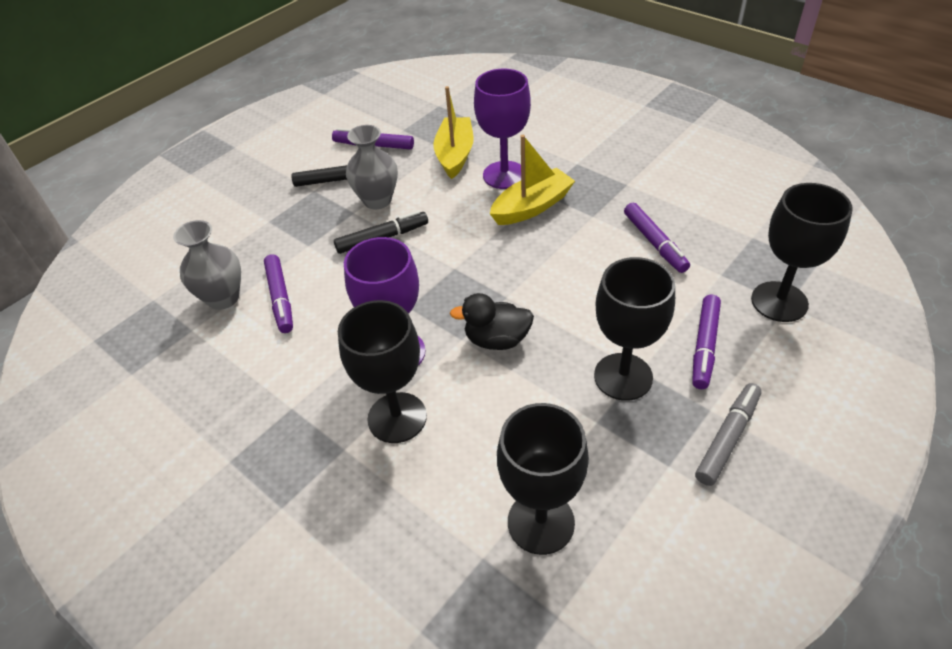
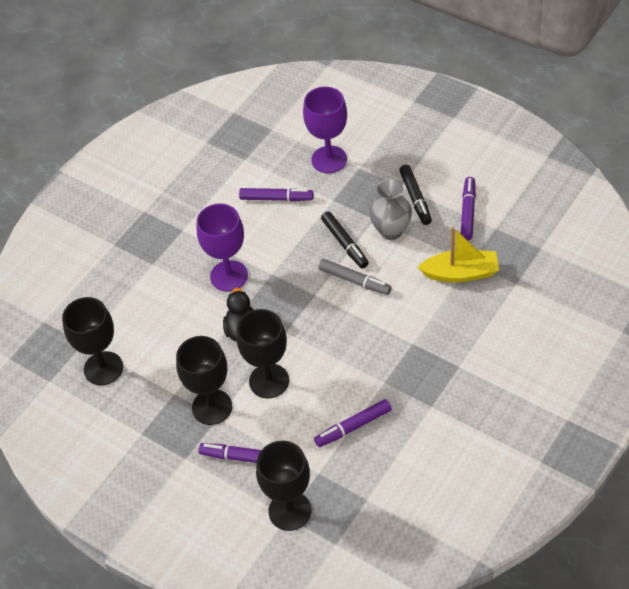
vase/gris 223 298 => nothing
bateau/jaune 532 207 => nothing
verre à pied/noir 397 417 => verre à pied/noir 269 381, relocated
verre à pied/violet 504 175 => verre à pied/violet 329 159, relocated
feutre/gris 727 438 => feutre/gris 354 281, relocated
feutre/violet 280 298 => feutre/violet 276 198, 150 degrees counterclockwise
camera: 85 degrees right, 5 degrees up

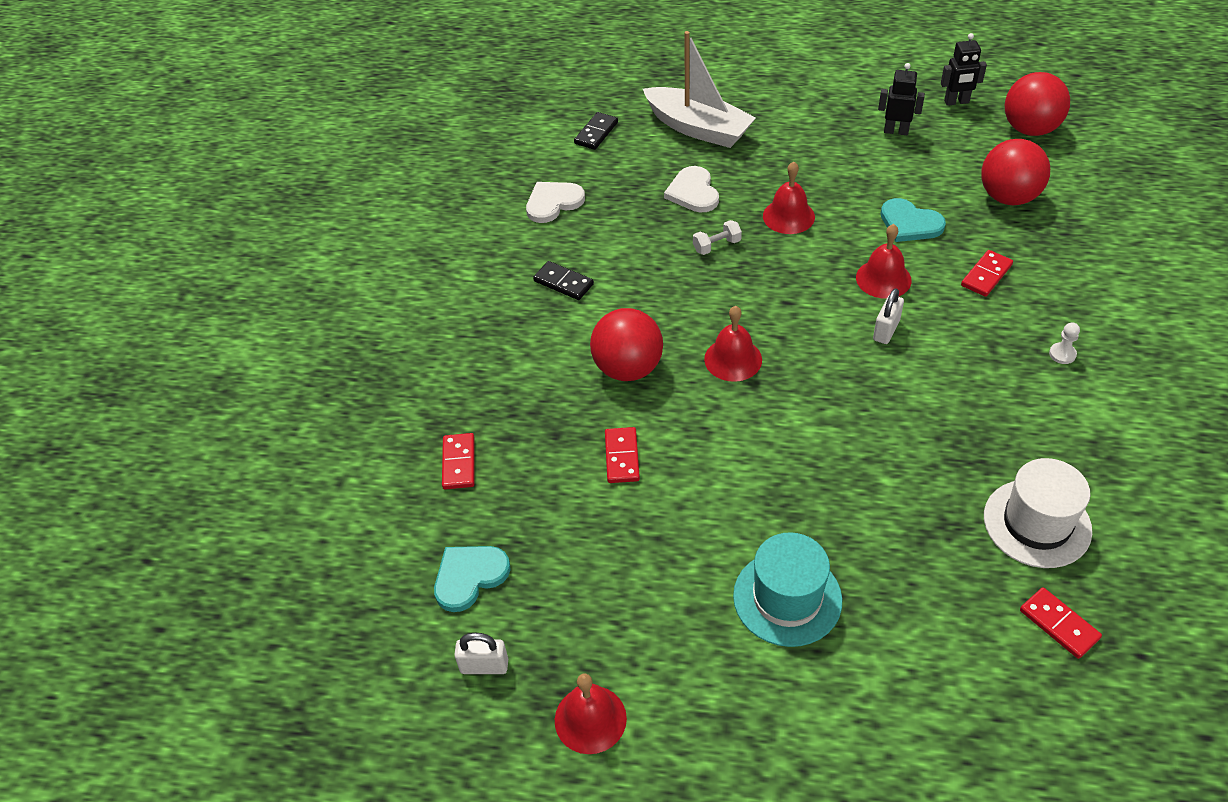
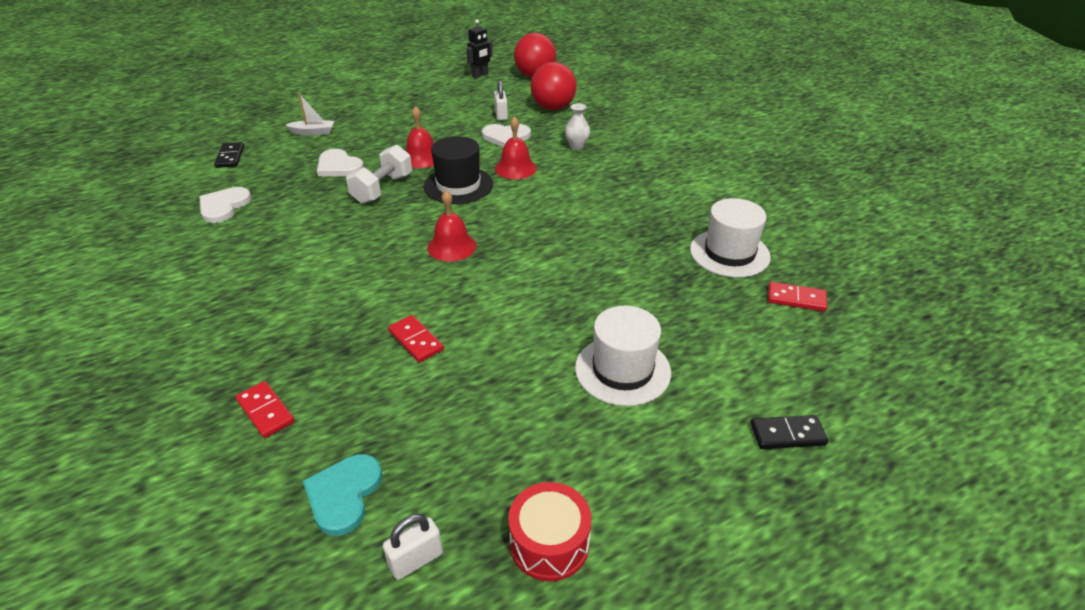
balle/rouge 628 368 => nothing
robot/noir 896 131 => nothing
pion/blanc 1062 354 => nothing
nothing => chapeau/noir 458 185
domino/noir 563 283 => domino/noir 787 434, relocated
cadenas/blanc 886 330 => cadenas/blanc 501 115, relocated
cloche/rouge 590 719 => tambour/rouge 549 543
domino/rouge 986 275 => vase/blanc 577 146
chapeau/turquoise 787 598 => chapeau/blanc 622 370
cœur/turquoise 910 223 => cœur/blanc 506 137
bateau/blanc 698 128 => bateau/blanc 313 132, x0.48
haltère/blanc 717 246 => haltère/blanc 382 189, x1.79
camera: 40 degrees left, 10 degrees down

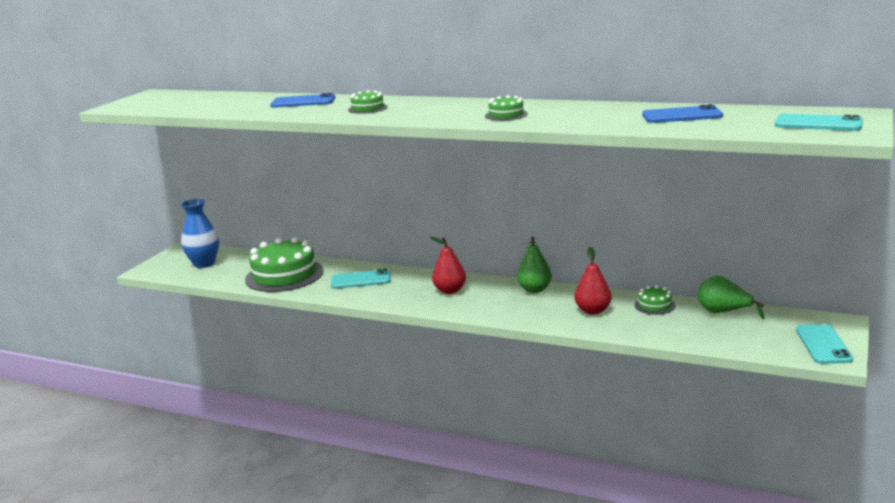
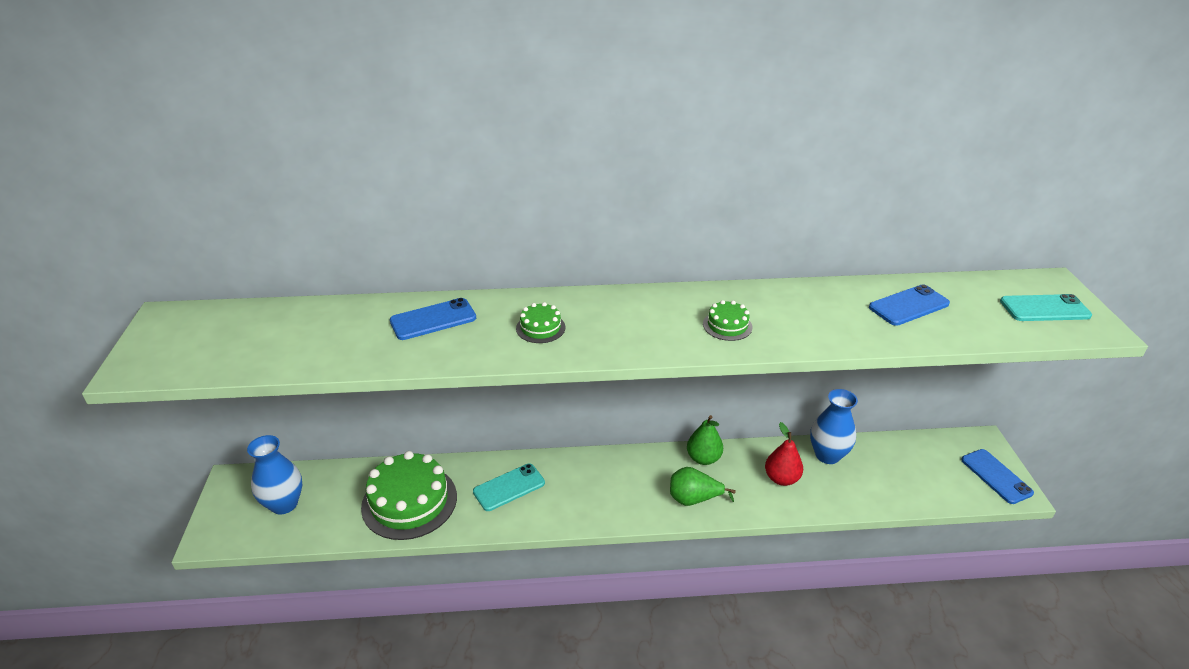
poire/rouge 450 291 => nothing
poire/vert 723 312 => poire/vert 694 499, relocated
gâteau/vert 654 305 => vase/bleu 827 455
téléphone/turquoise 823 345 => téléphone/bleu 996 476
camera: 30 degrees left, 15 degrees up

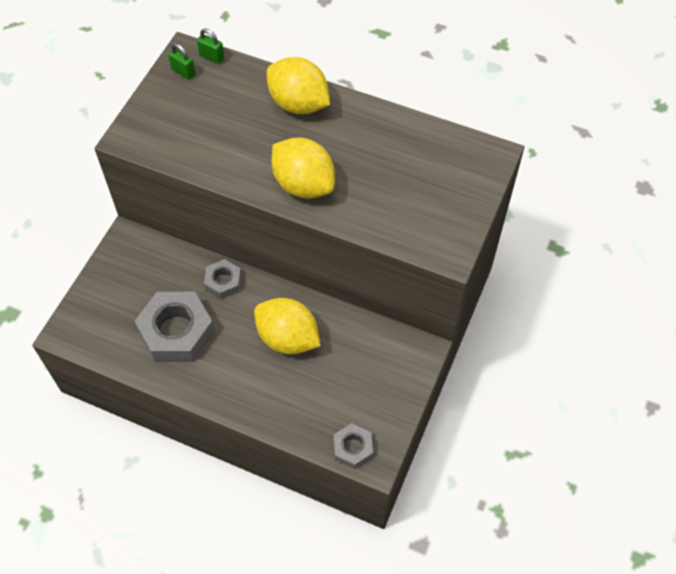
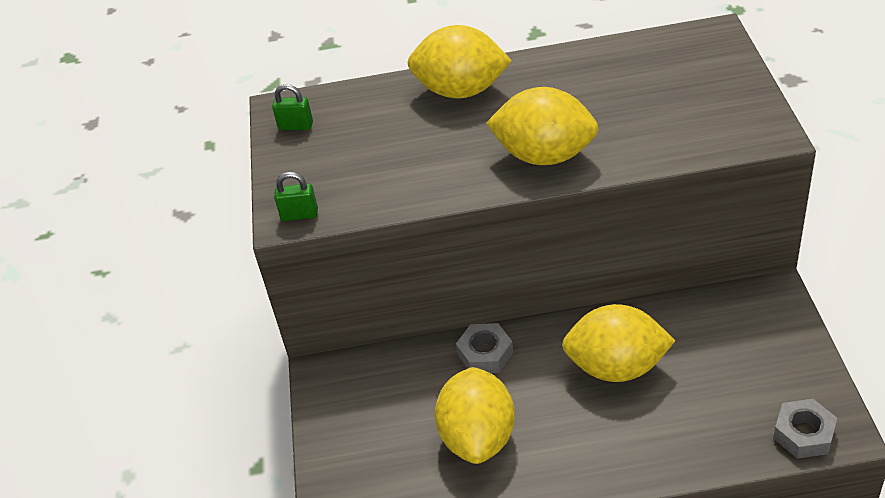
cadenas/vert 212 57 => cadenas/vert 299 215, relocated
écrou/gris 177 332 => citron/jaune 478 437
camera: 25 degrees left, 15 degrees down

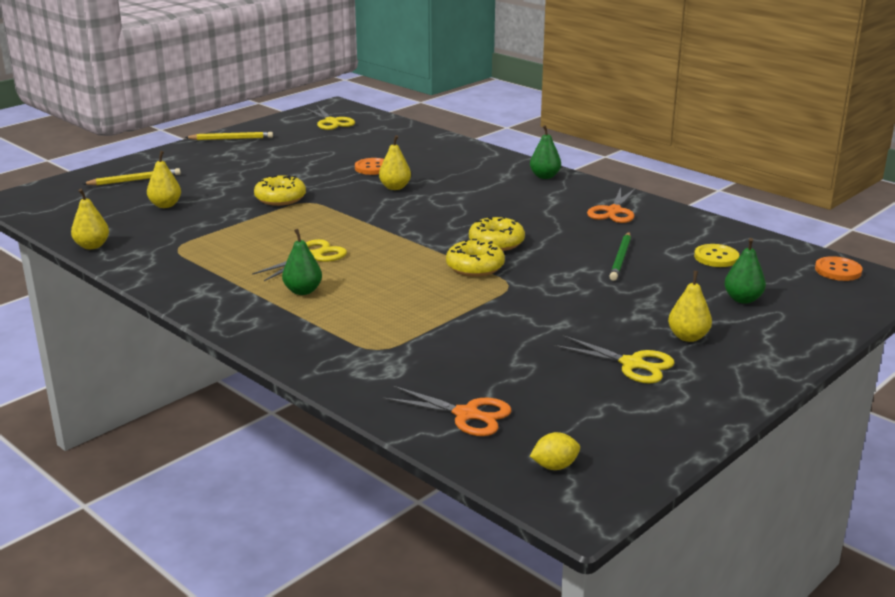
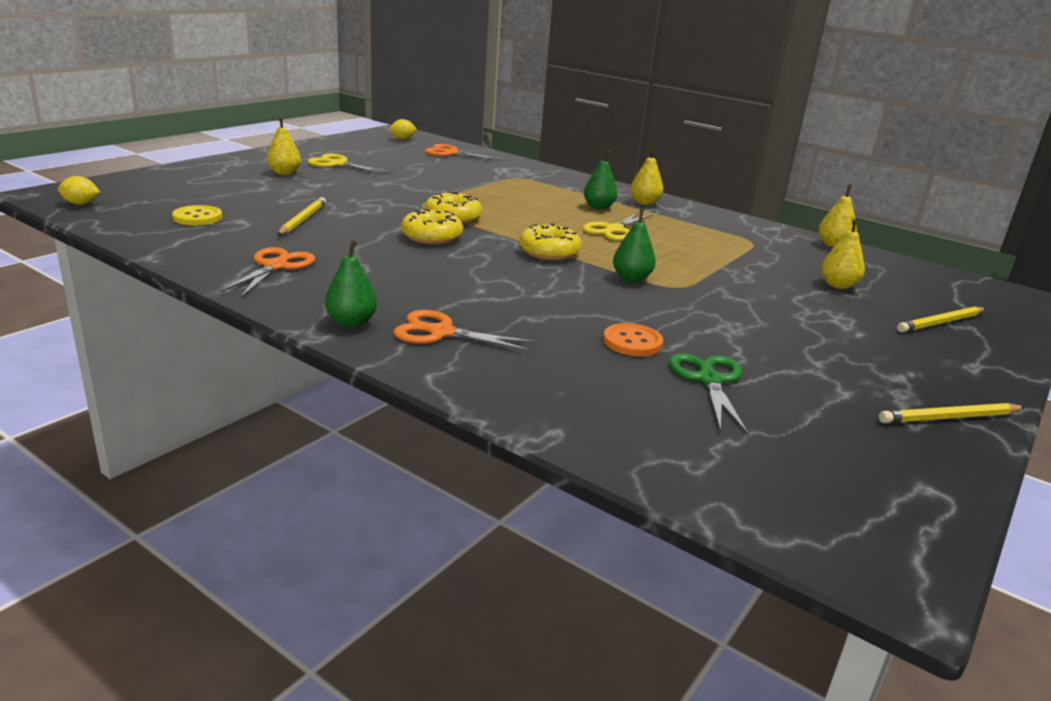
ciseaux/jaune 331 122 => nothing
nothing => ciseaux/orange 441 333
nothing => ciseaux/vert 709 380
beignet/jaune 280 198 => beignet/jaune 549 252, relocated
poire/jaune 395 187 => poire/jaune 644 202, relocated
poire/vert 742 299 => poire/vert 631 278, relocated
bouton/orange 838 270 => citron/jaune 81 204
crayon/vert 620 258 => crayon/jaune 302 220
camera: 170 degrees right, 0 degrees up

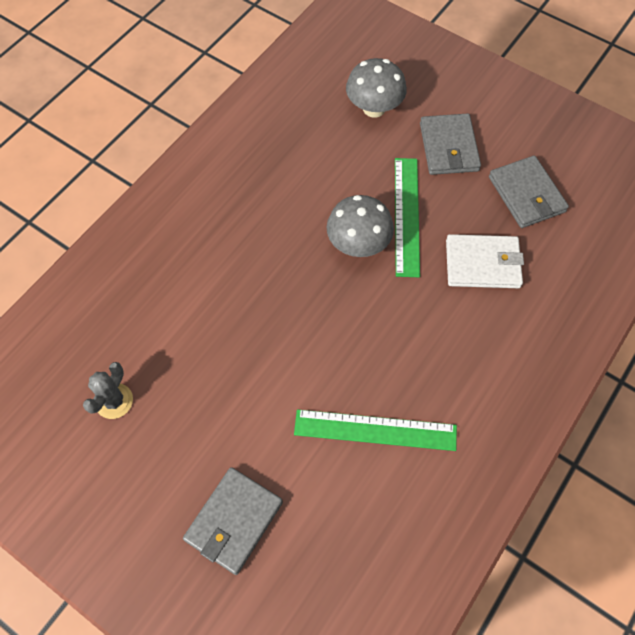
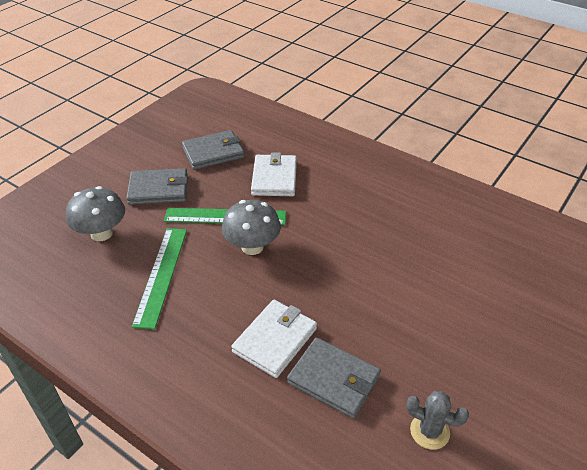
nothing => portefeuille/blanc 275 340
portefeuille/gris 234 521 => portefeuille/gris 334 379, relocated
règle/vert 375 430 => règle/vert 161 275, relocated
camera: 90 degrees left, 20 degrees down

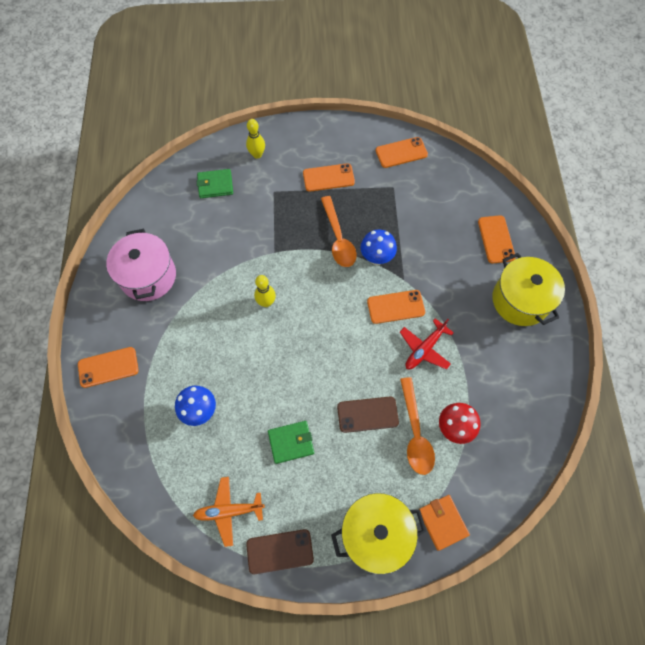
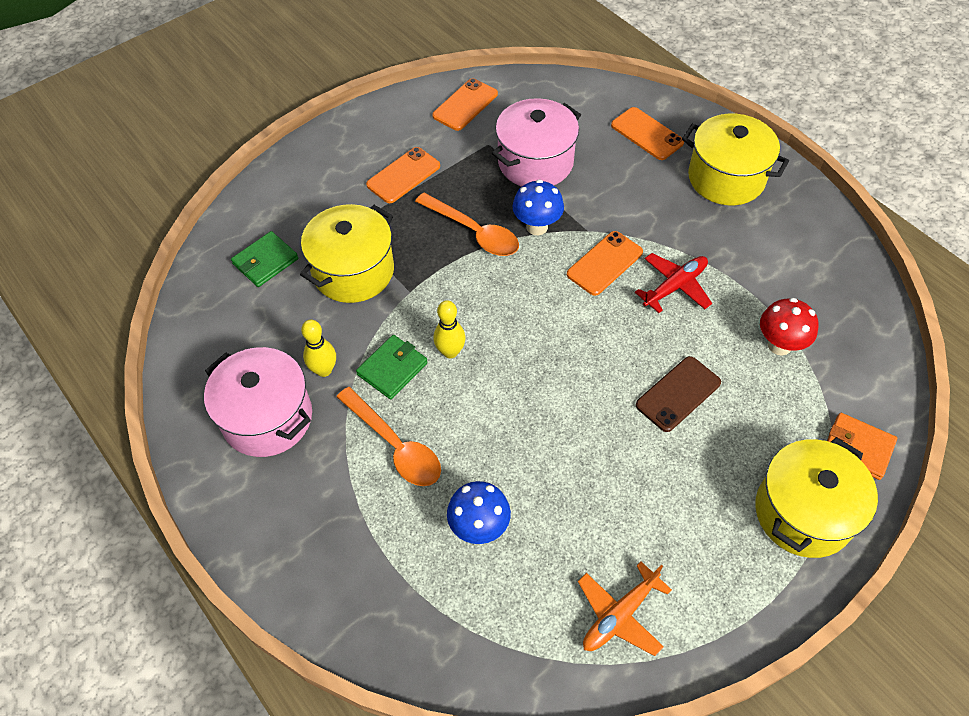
téléphone/orange 108 367 => nothing
téléphone/marron 280 551 => nothing
nothing => marmite/jaune 353 271
nothing => marmite/rose 535 162
quille/jaune 257 154 => quille/jaune 324 370, relocated
portefeuille/vert 291 442 => portefeuille/vert 392 369, relocated
cuillère/orange 415 433 => cuillère/orange 395 446, relocated
avion/rouge 424 349 => avion/rouge 675 286, 135 degrees counterclockwise
camera: 35 degrees left, 10 degrees down

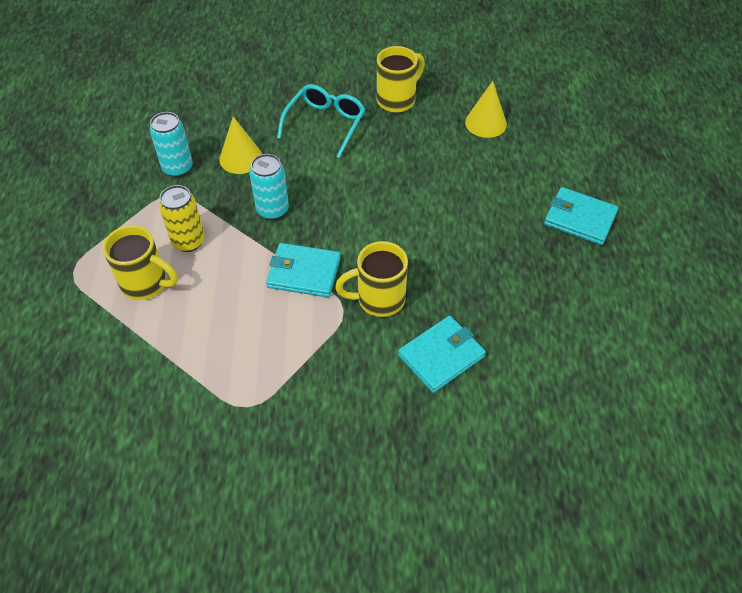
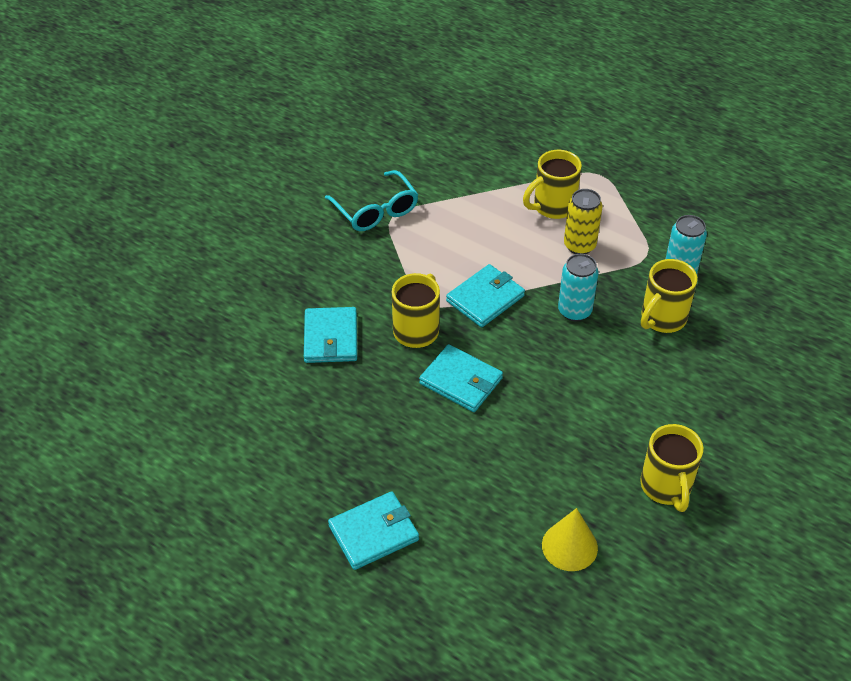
nothing => portefeuille/turquoise 461 381
lunettes/turquoise 325 124 => lunettes/turquoise 376 211, relocated
cône/jaune 241 158 => tasse/jaune 662 319
camera: 125 degrees right, 5 degrees down

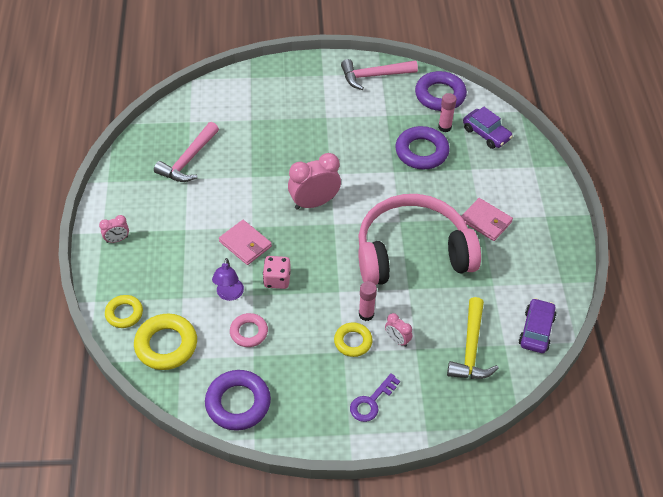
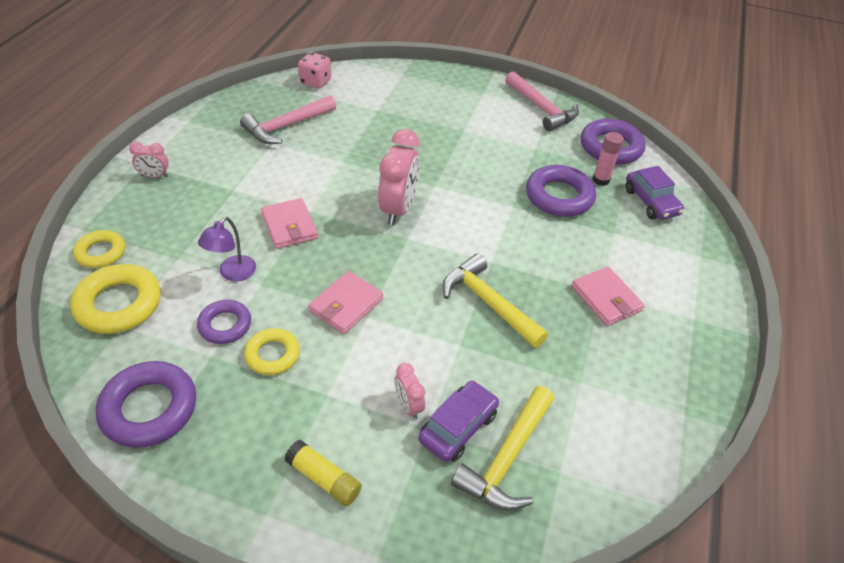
bâton de colle/rose 366 314 => nothing
nothing => portefeuille/rose 346 305
dé/rose 277 279 => dé/rose 315 82, relocated
anneau/jaune 353 342 => anneau/jaune 272 355, relocated
voiture/violet 536 330 => voiture/violet 458 427, relocated
clé/violet 371 402 => bâton de colle/jaune 324 479
casque audio/rose 412 252 => marteau/jaune 488 303
anneau/rose 249 332 => anneau/violet 225 325
réveil/rose 314 203 => réveil/rose 398 209, 105 degrees clockwise
marteau/rose 374 76 => marteau/rose 541 108, 135 degrees counterclockwise
camera: 20 degrees right, 5 degrees down

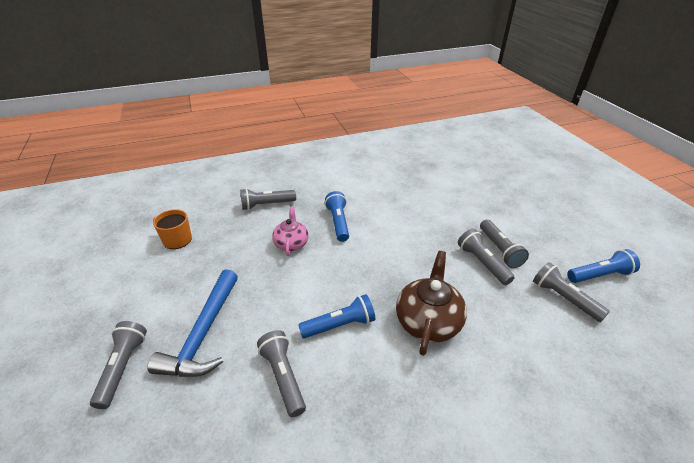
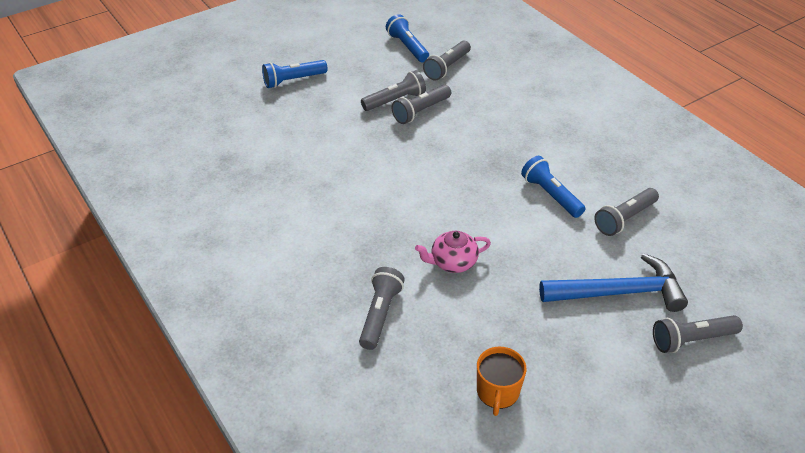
théière/marron 428 321 => nothing
lampe de poche/bleu 338 222 => lampe de poche/bleu 293 80, relocated
lampe de poche/gris 266 205 => lampe de poche/gris 380 314, 135 degrees counterclockwise
camera: 105 degrees left, 5 degrees up

